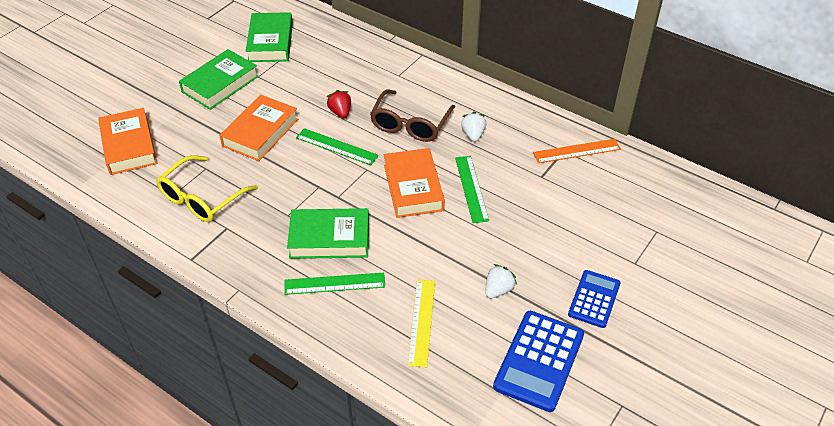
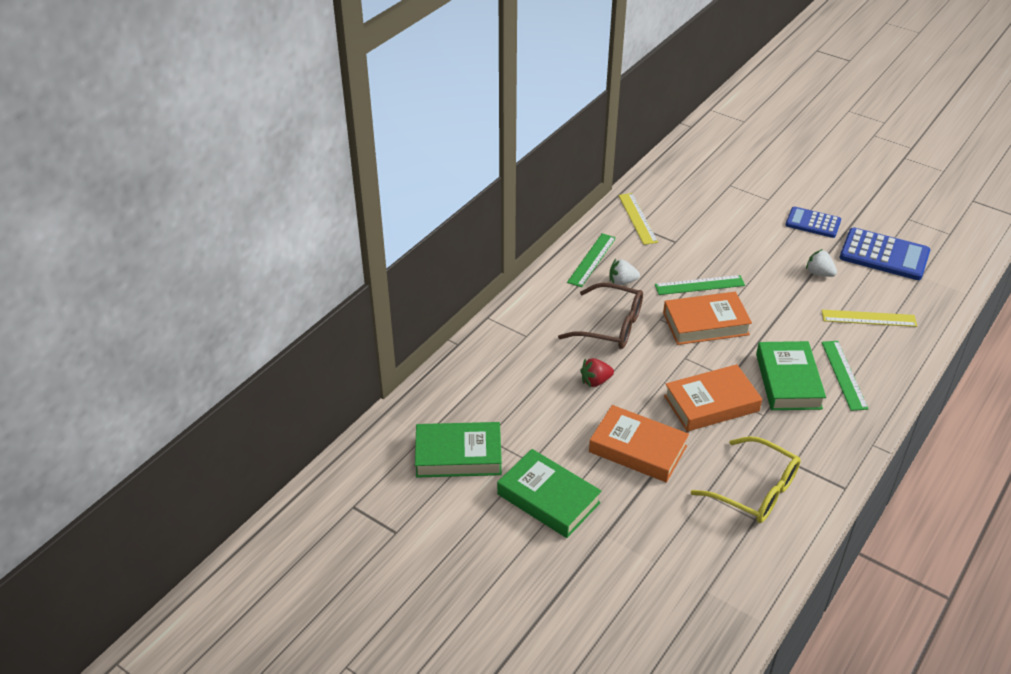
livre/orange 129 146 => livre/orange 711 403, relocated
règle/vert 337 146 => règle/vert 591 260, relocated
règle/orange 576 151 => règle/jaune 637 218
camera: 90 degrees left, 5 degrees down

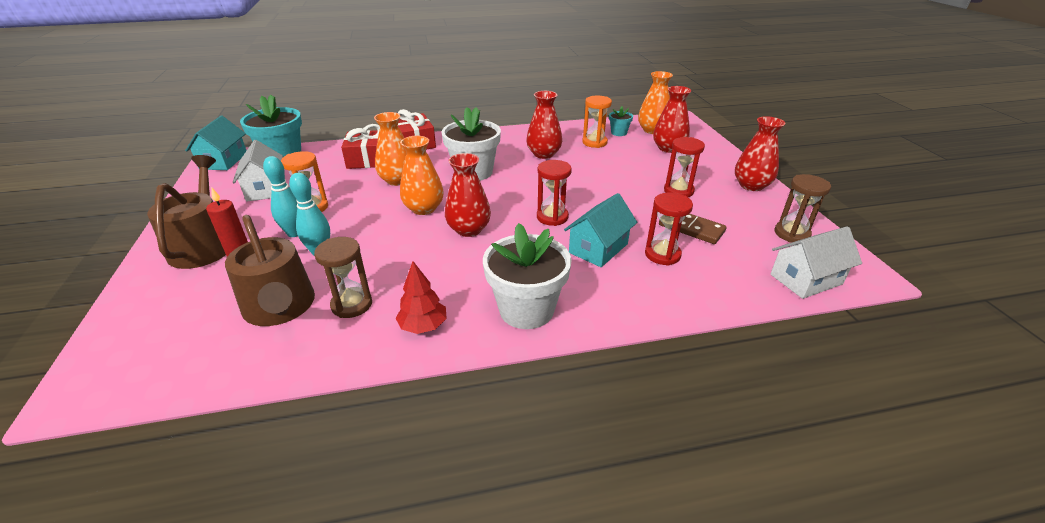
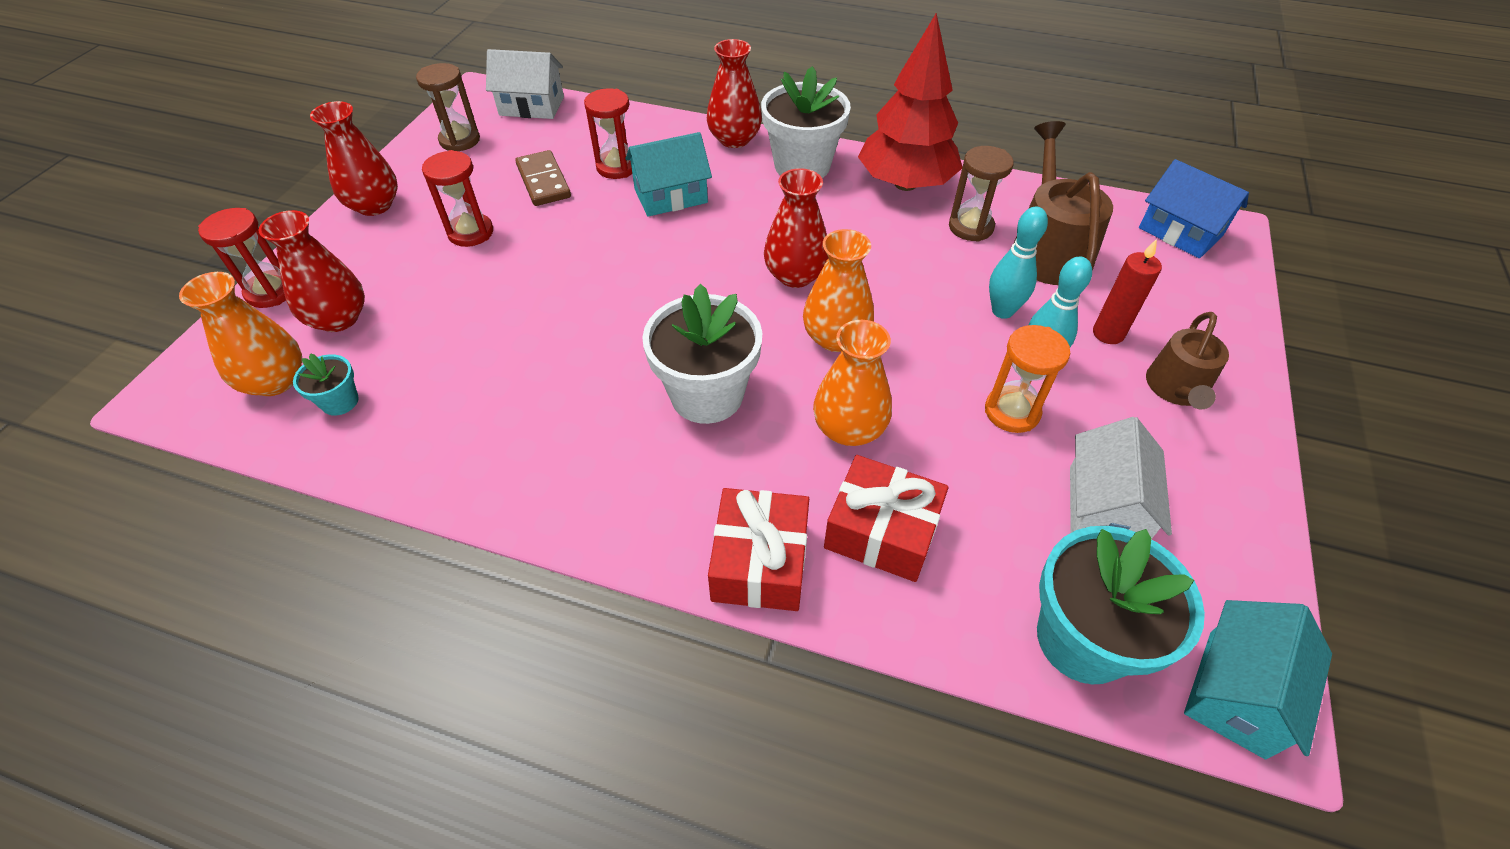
sablier/orange 594 142 => nothing
nothing => maison/bleu 1180 232
vase/rouge 543 154 => vase/rouge 734 139, relocated
sablier/rouge 552 217 => sablier/rouge 271 292, relocated
arrosoir/marron 203 244 => arrosoir/marron 1176 389, x0.64
arbre/rouge 423 326 => arbre/rouge 905 184, x2.00
camera: 150 degrees left, 15 degrees up

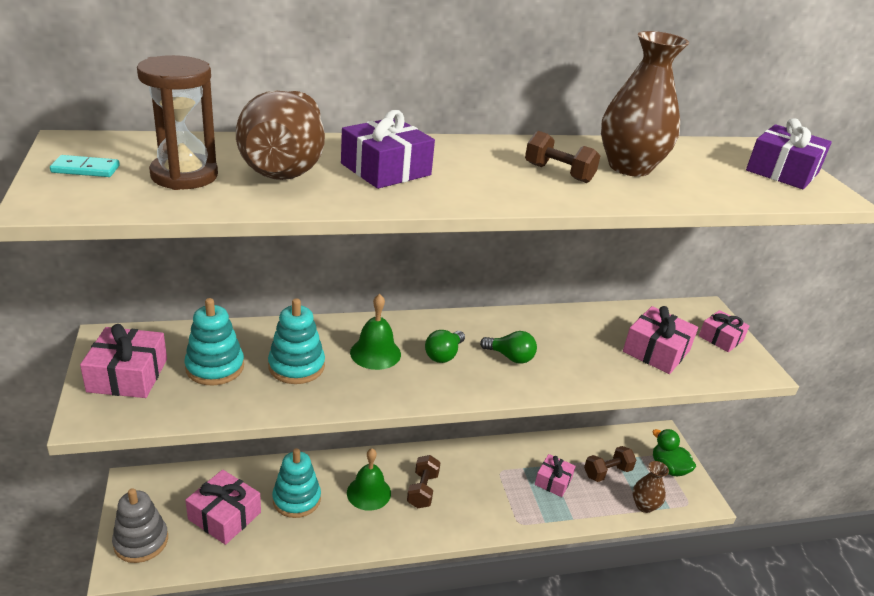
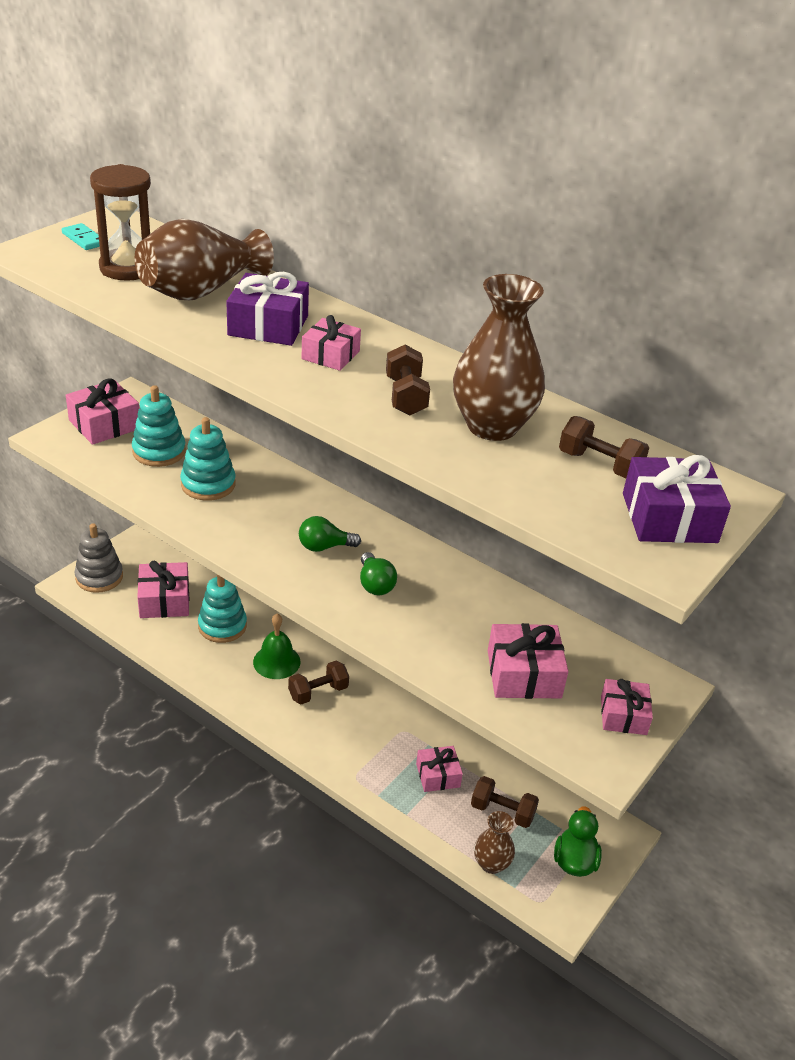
cloche/vert 375 353 => nothing
nothing => cadeau/rose 330 355
nothing => haltère/marron 599 464
camera: 50 degrees right, 5 degrees up

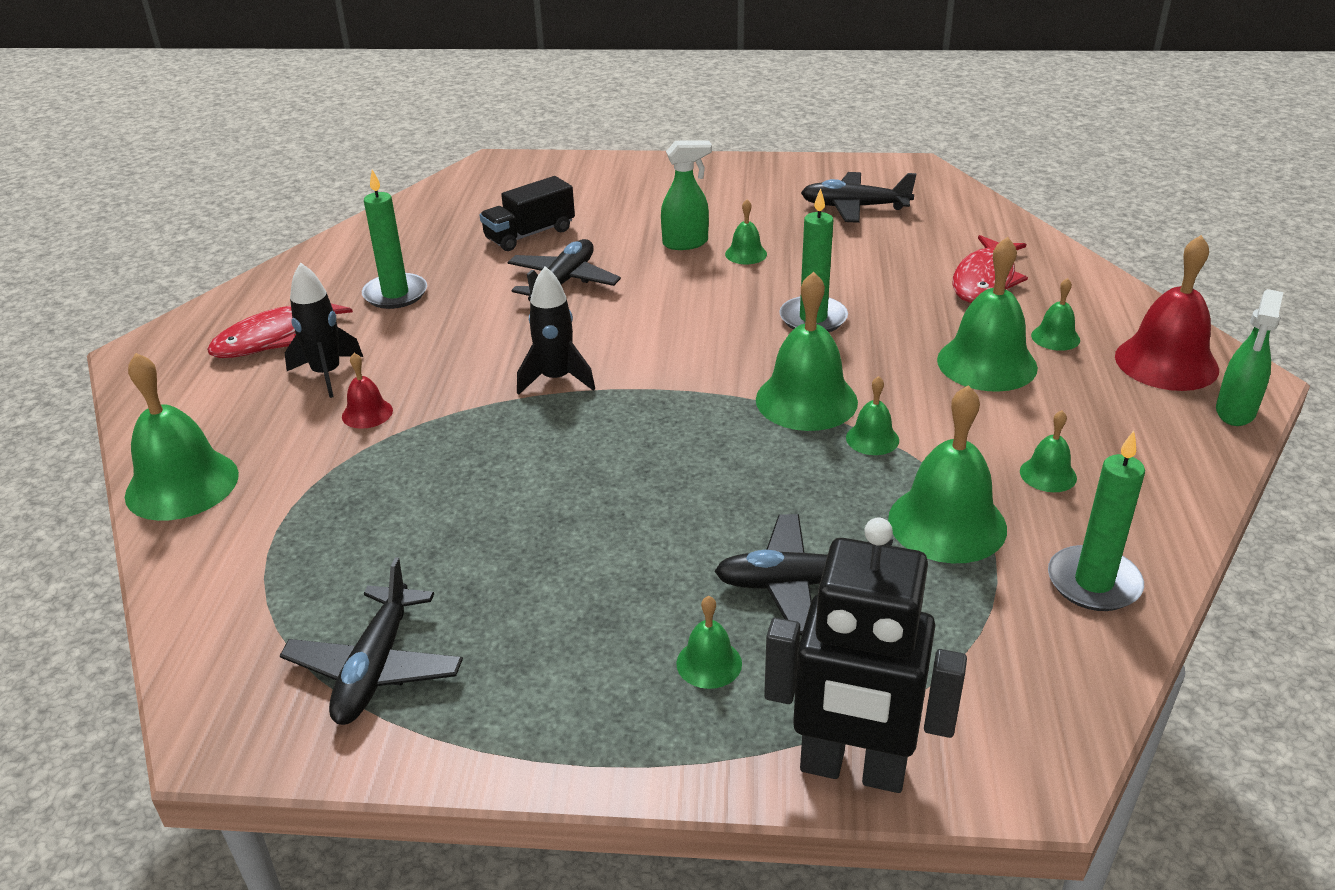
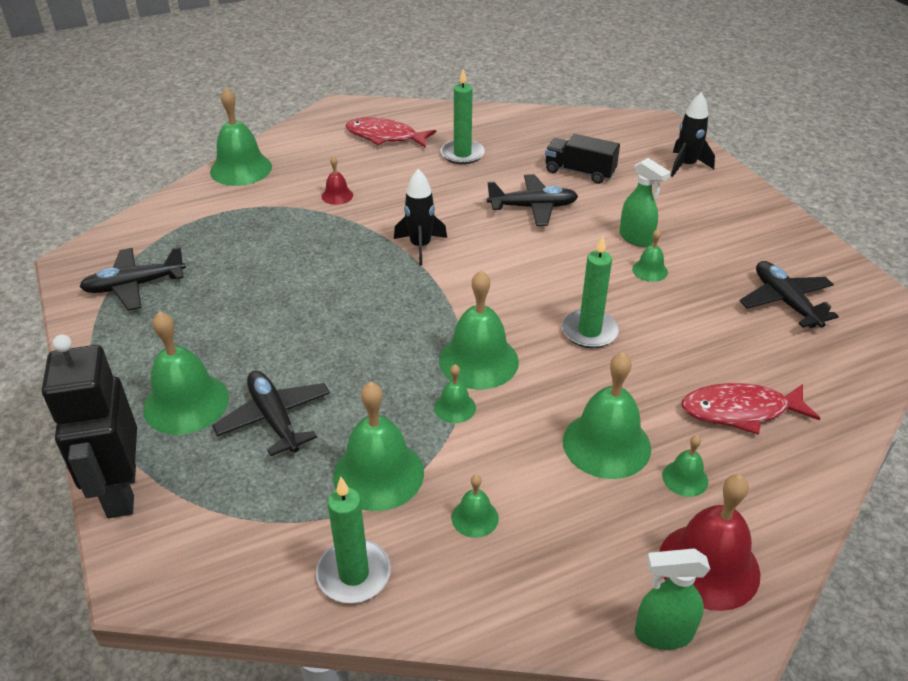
fusée/noir 327 374 => fusée/noir 686 165, relocated
cloche/vert 709 663 => cloche/vert 186 403, x2.01
camera: 60 degrees right, 5 degrees up

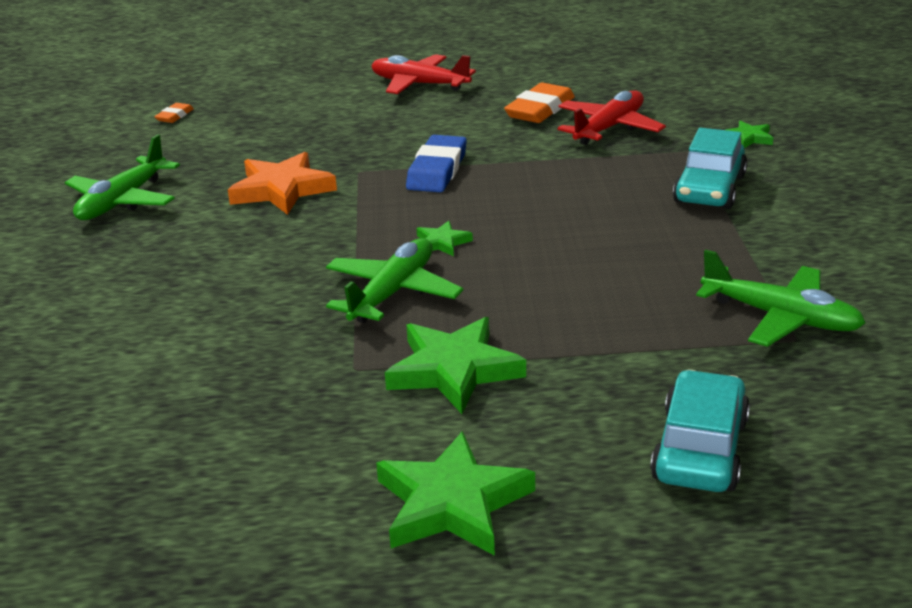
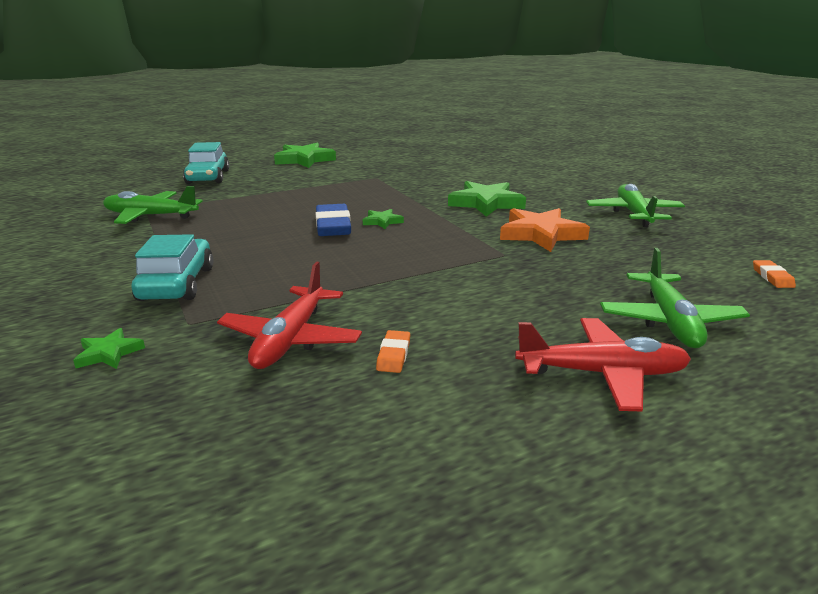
avion/vert 393 292 => avion/vert 669 321, relocated
étoile/vert 454 370 => étoile/vert 486 203, relocated
gomme/bleu 437 170 => gomme/bleu 333 226, relocated
gomme/orange 540 109 => gomme/orange 394 355, x0.51
camera: 155 degrees right, 5 degrees down

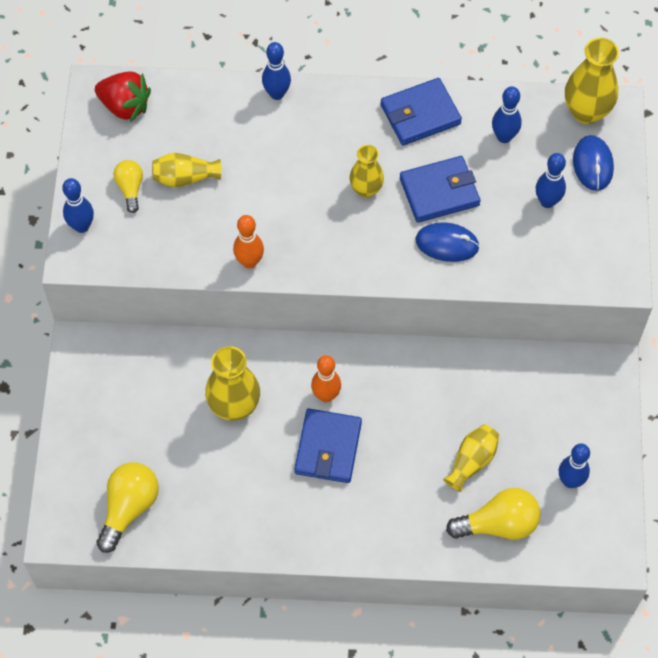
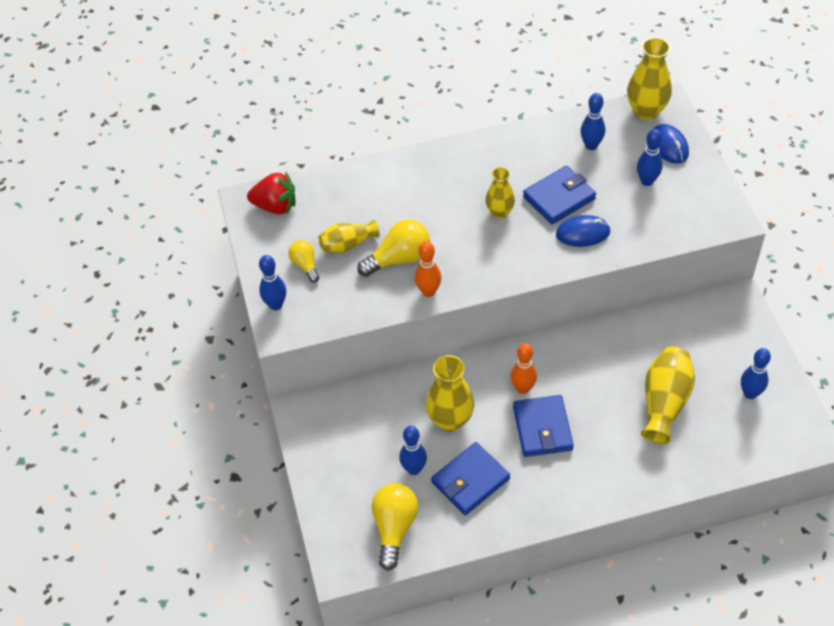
quille/bleu 277 94 => quille/bleu 414 469, relocated
portefeuille/bleu 420 114 => portefeuille/bleu 470 481, relocated
ampoule/jaune 498 524 => ampoule/jaune 399 259, relocated
vase/jaune 472 461 => vase/jaune 664 402, x1.57
camera: 15 degrees left, 10 degrees down

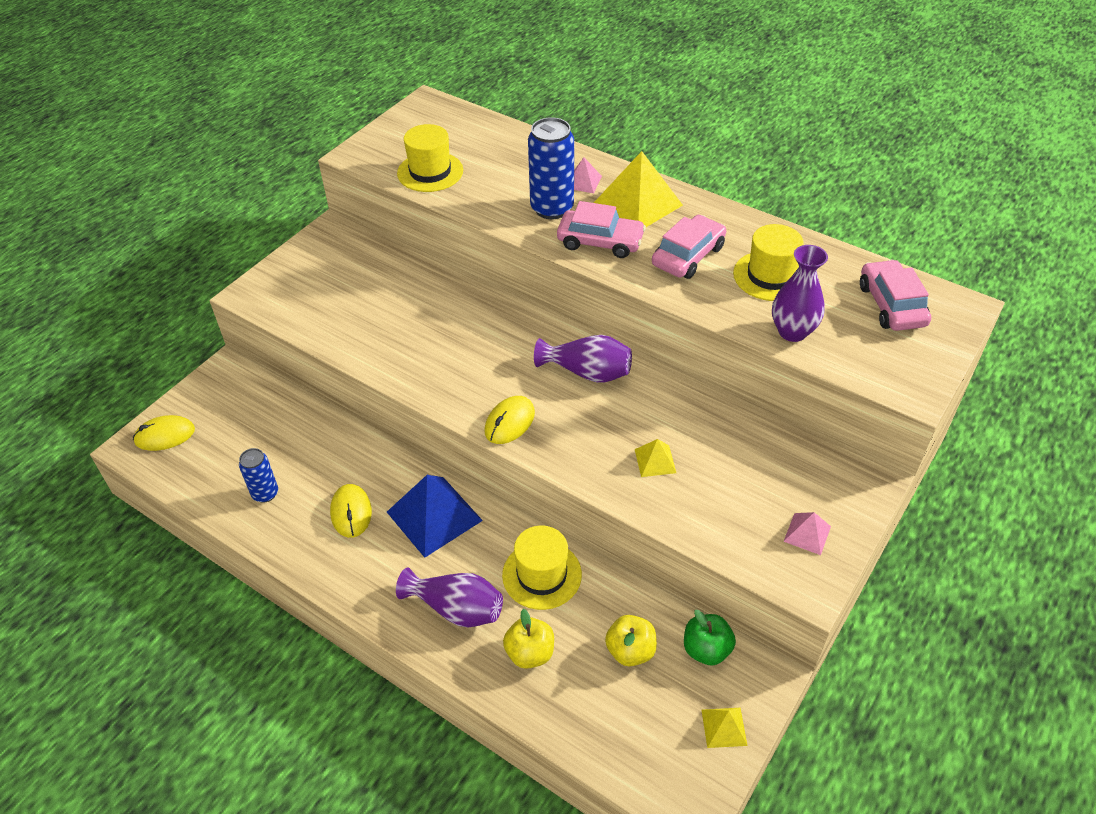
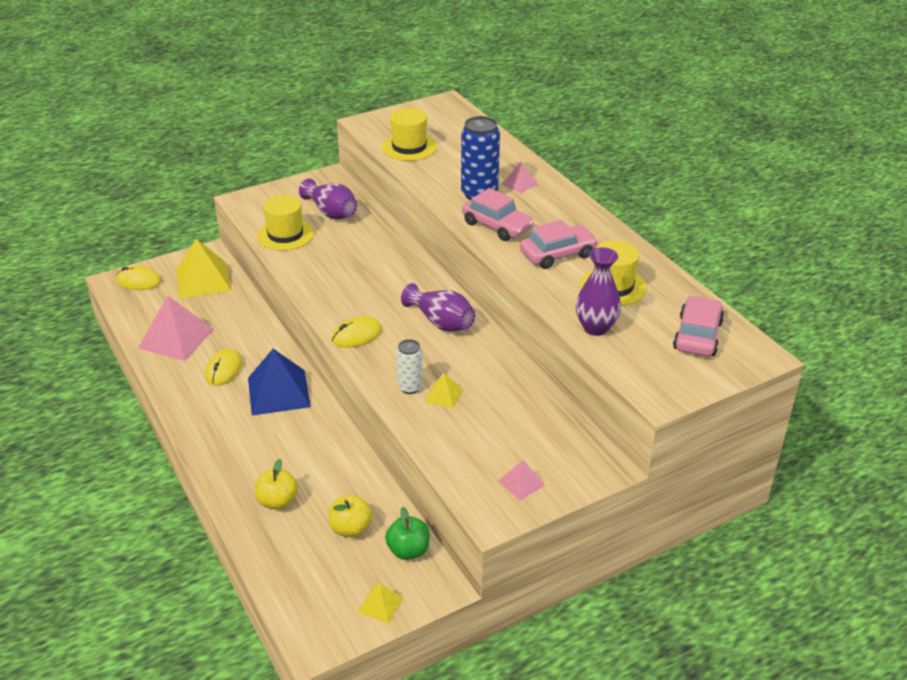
nothing => canette/blanc 410 387
vase/violet 456 609 => vase/violet 331 212, relocated
chapeau/jaune 542 575 => chapeau/jaune 285 235, relocated
pyramide/jaune 638 203 => pyramide/jaune 203 280, relocated
canette/bleu 265 493 => pyramide/rose 176 338
camera: 25 degrees right, 10 degrees down

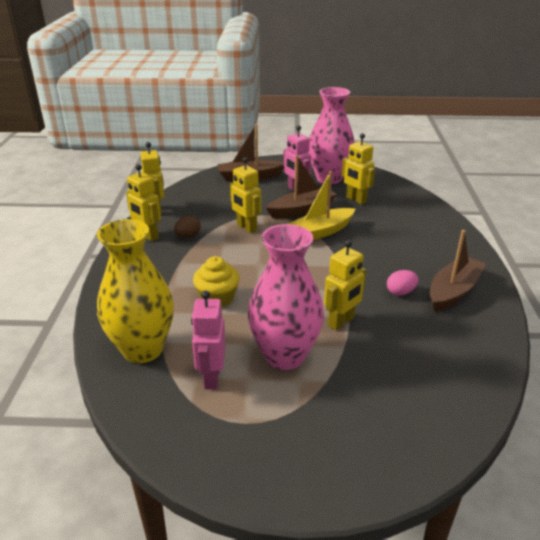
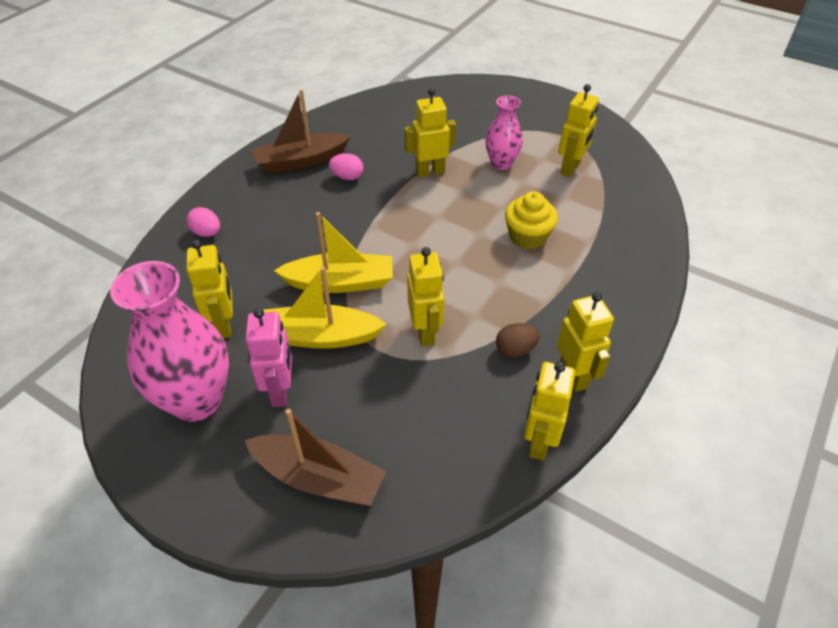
vase/jaune 142 349 => nothing
nothing => œuf/rose 207 233
robot/rose 211 377 => robot/jaune 570 168
bateau/marron 302 210 => bateau/jaune 320 336
vase/rose 284 355 => vase/rose 501 163, x0.56
camera: 150 degrees left, 15 degrees up

